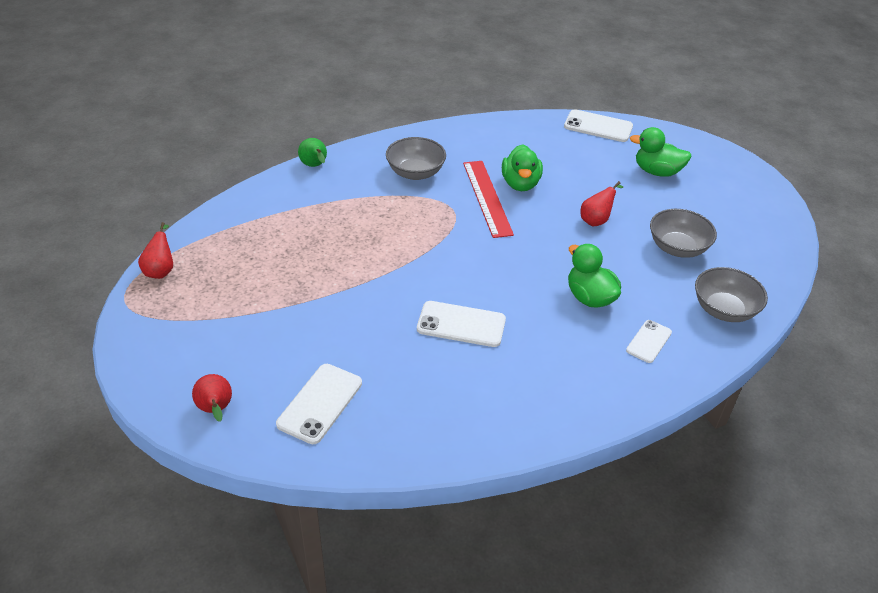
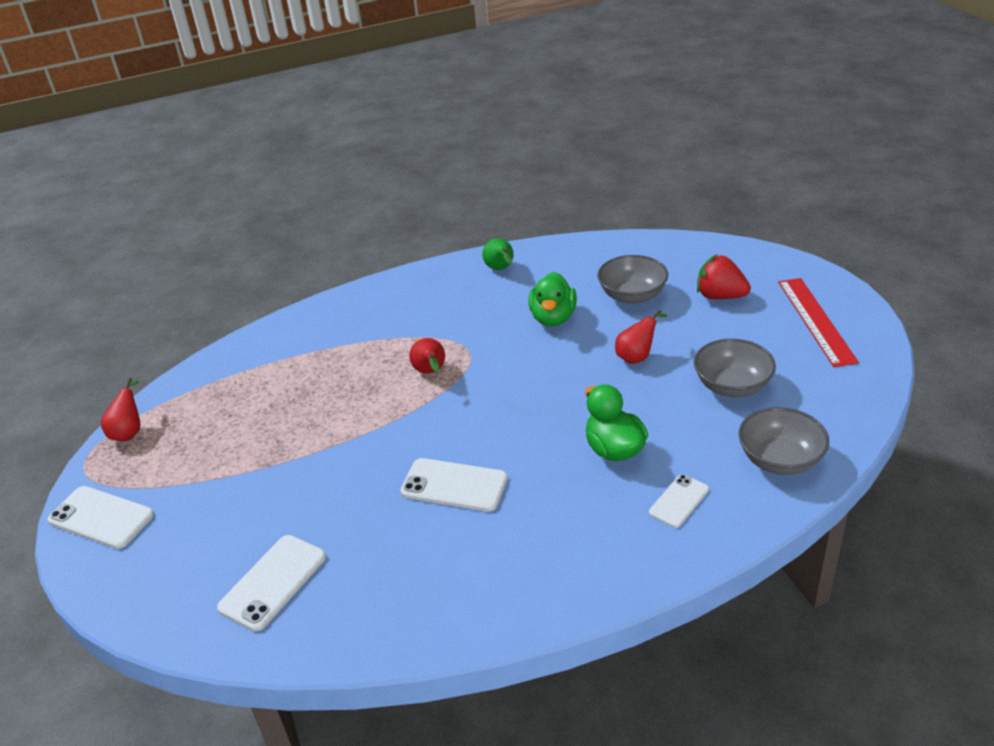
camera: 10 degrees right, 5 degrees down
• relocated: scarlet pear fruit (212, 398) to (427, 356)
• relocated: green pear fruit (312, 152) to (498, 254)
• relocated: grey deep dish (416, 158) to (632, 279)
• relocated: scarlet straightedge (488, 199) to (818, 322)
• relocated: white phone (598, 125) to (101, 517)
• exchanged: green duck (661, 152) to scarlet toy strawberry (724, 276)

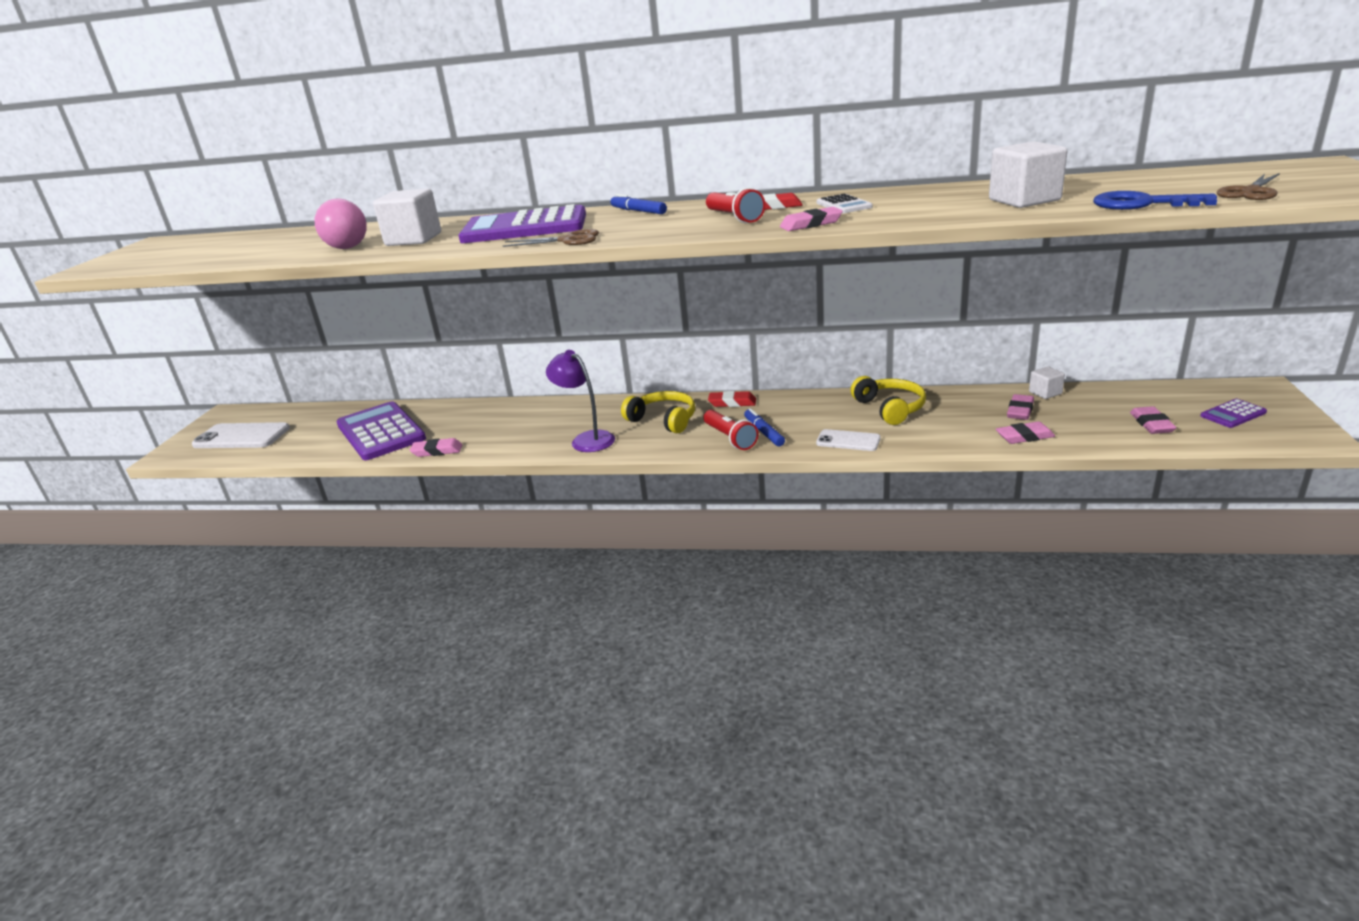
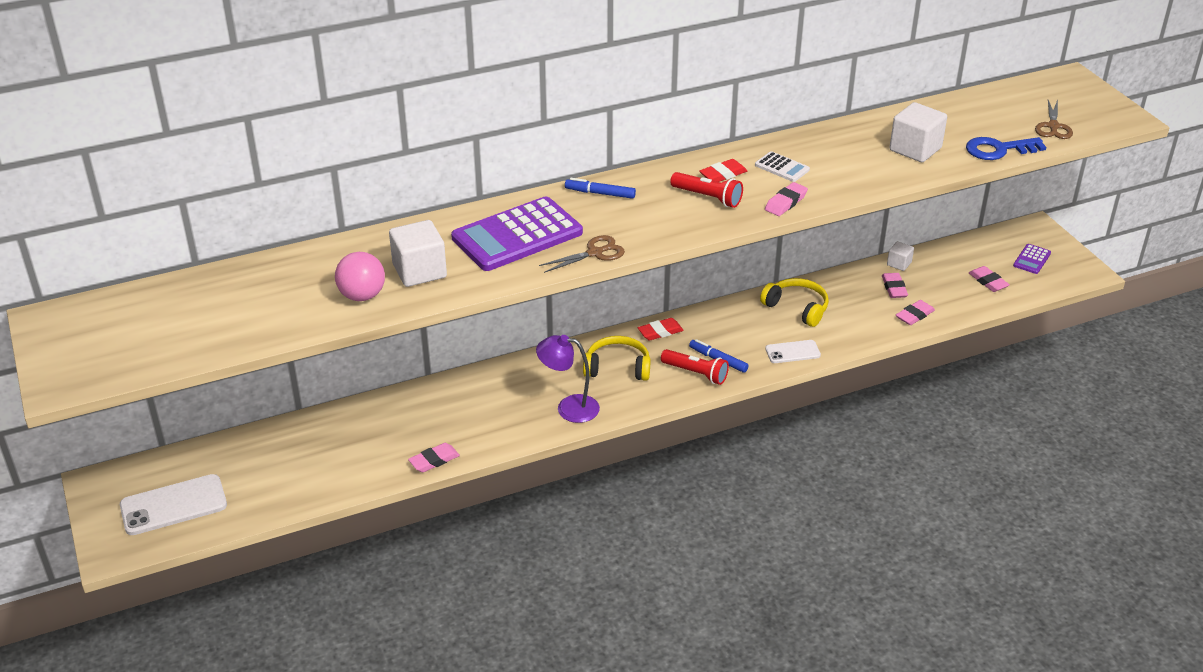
camera: 35 degrees left, 10 degrees up
• missing: violet calculator (381, 430)

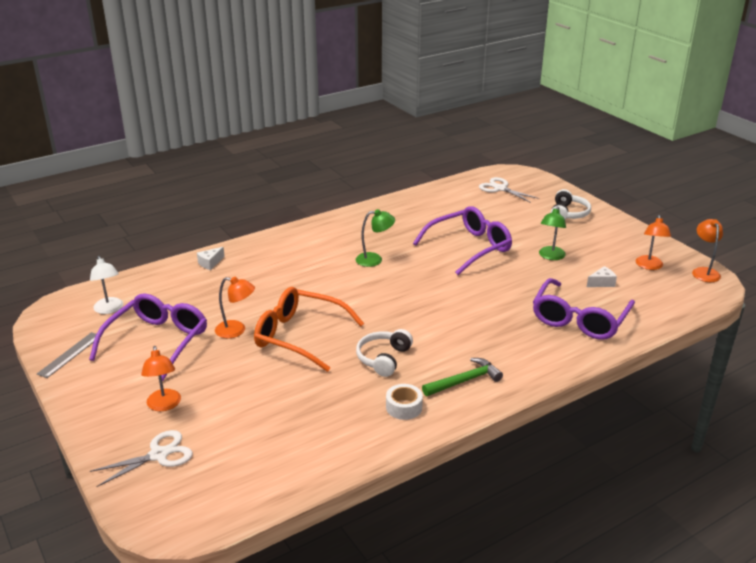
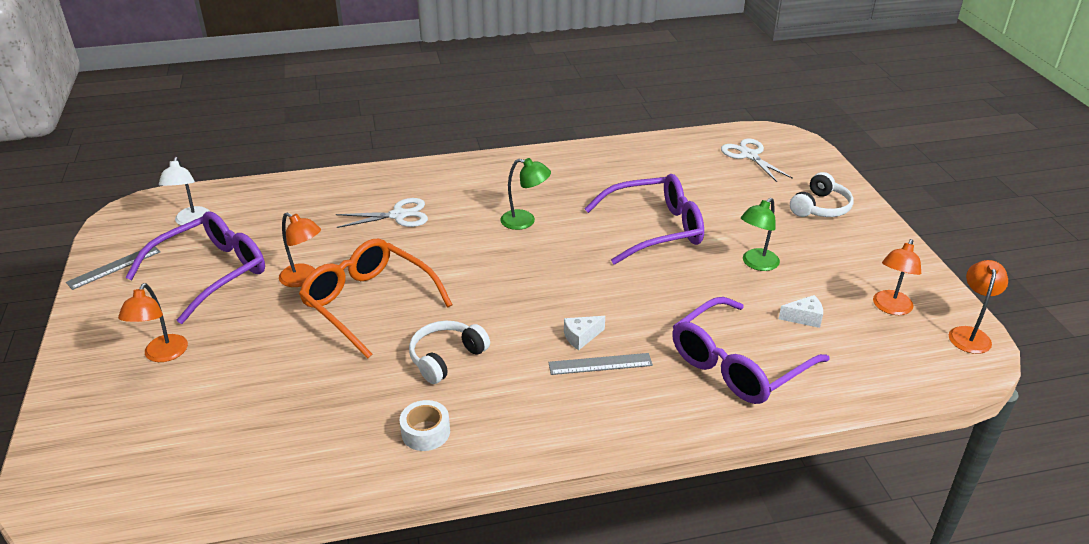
camera: 20 degrees right, 5 degrees up
• missing: green carpenter's hammer (462, 377)
• appeared: grey straightedge (600, 364)
• relocated: white shears (141, 458) to (382, 213)
• relocated: white cheese wedge (211, 258) to (584, 333)

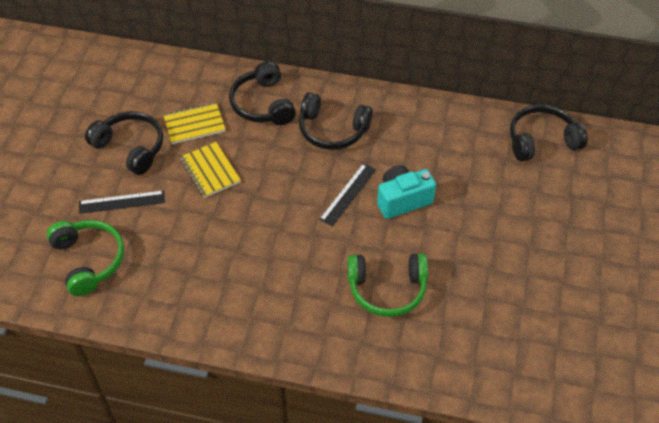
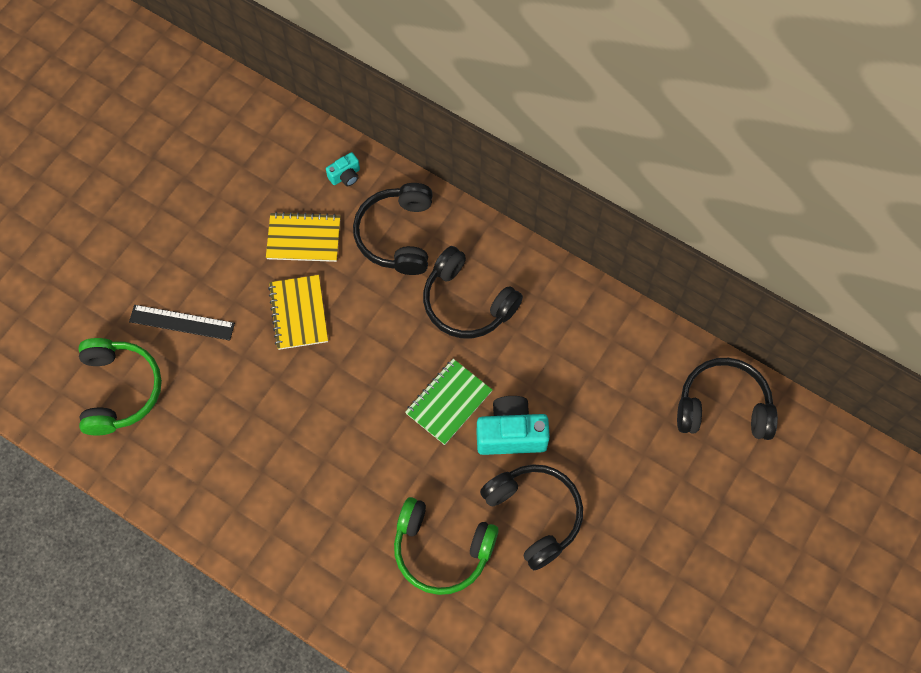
camera: 20 degrees right, 15 degrees up
• appeared: teal photo camera (343, 169)
• relocated: ebony headset (124, 143) to (531, 517)
• exchanged: ebony straightedge (347, 194) to green notebook (448, 402)

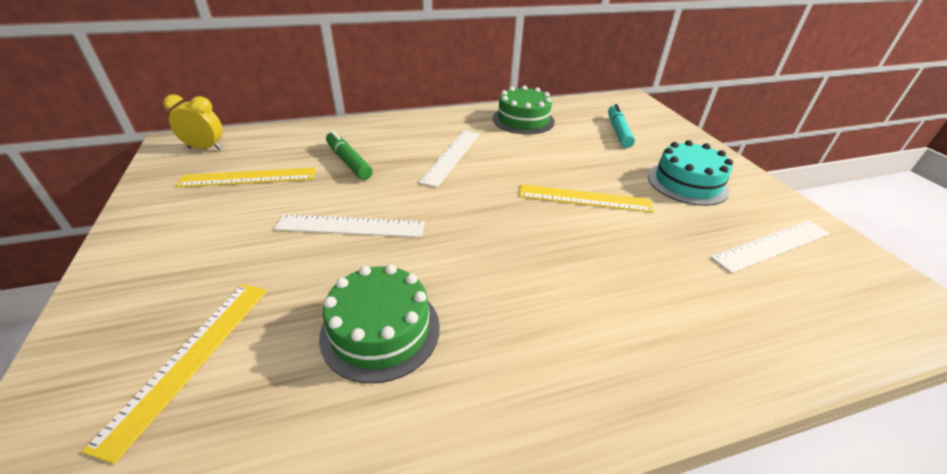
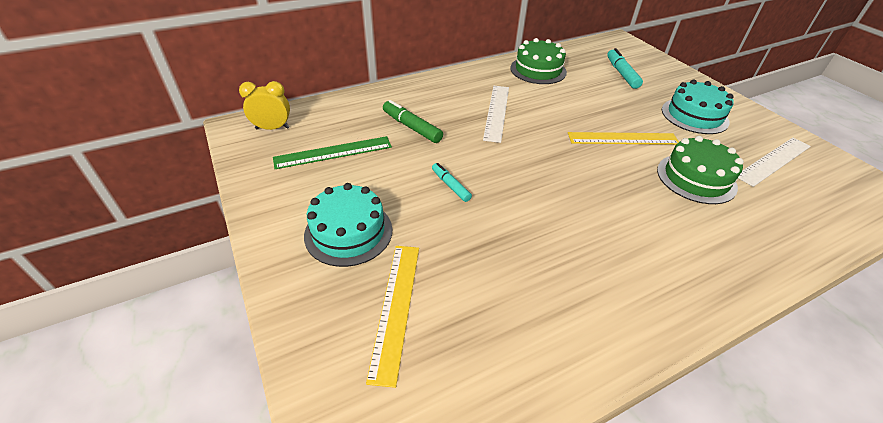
camera: 10 degrees left, 5 degrees up
• appeared: teal cake (348, 225)
• relocated: green cake (379, 323) to (700, 170)
• exchanged: white straightedge (349, 225) to teal marker (452, 182)
• colour: bright yellow straightedge (246, 177) to green straightedge (332, 152)

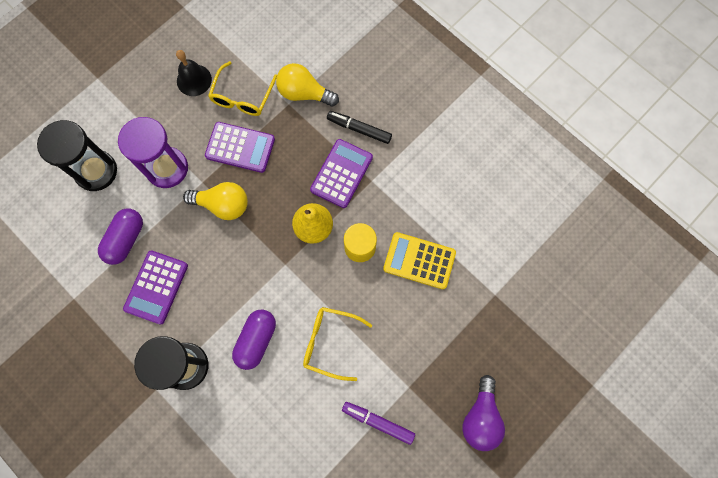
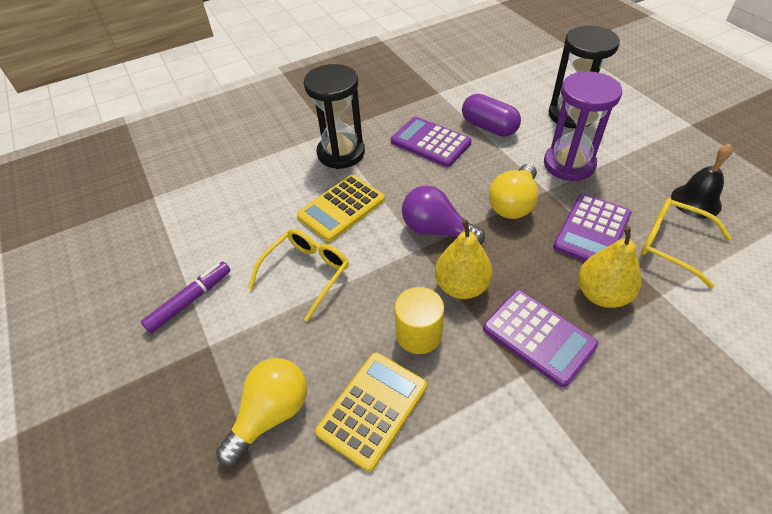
camera: 110 degrees right, 25 degrees down
• missing: ebony marker (359, 127)
• appeared: bright yellow pear fruit (609, 267)
• relocated: bright yellow light bulb (307, 85) to (261, 412)
• relocated: violet light bulb (483, 413) to (443, 215)
• exchanged: violet pill (254, 339) to bright yellow calculator (341, 208)

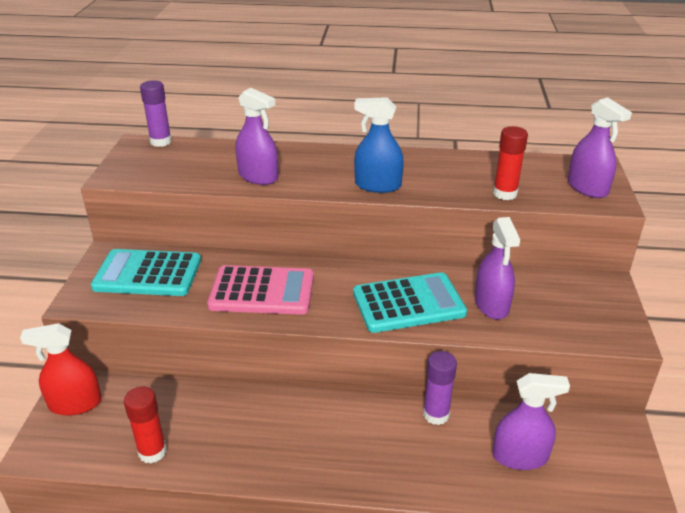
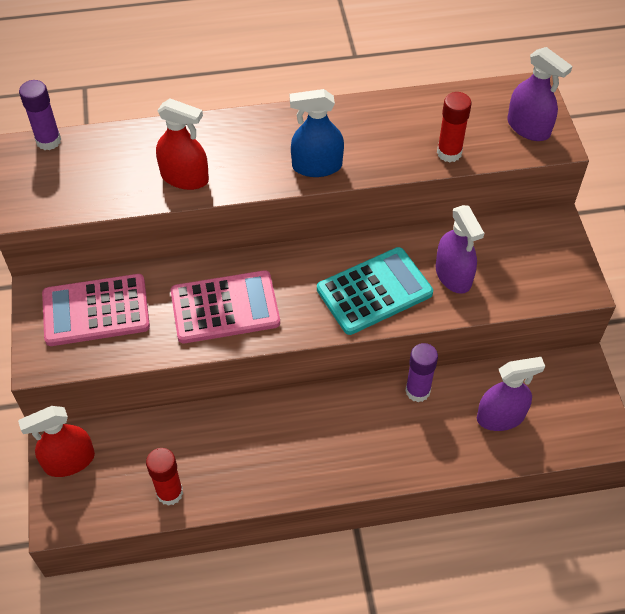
camera: 15 degrees left, 20 degrees up
• colour: teal calculator (146, 272) to rose-pink calculator (96, 310)
• colour: violet sprayer (256, 136) to scarlet sprayer (182, 144)

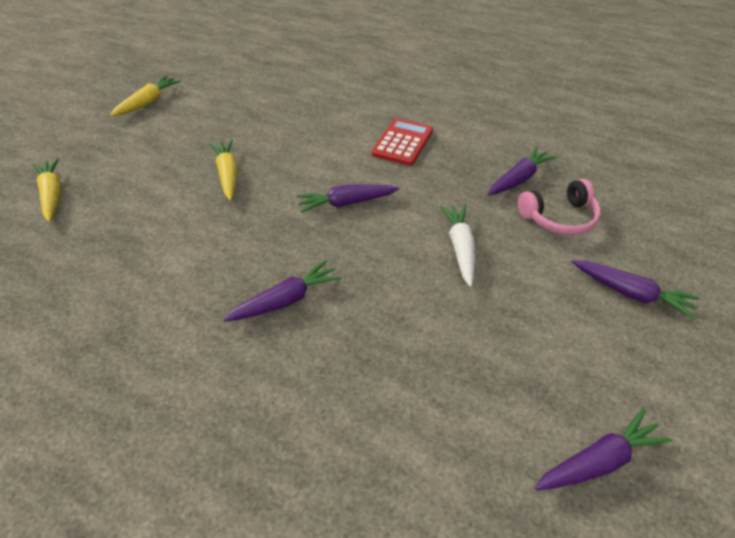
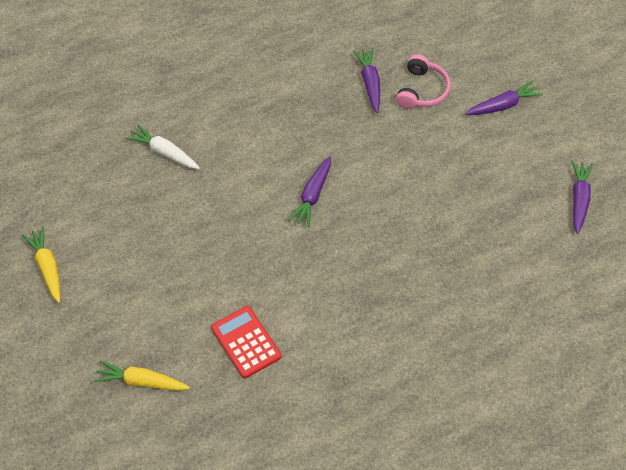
camera: 55 degrees left, 10 degrees up
• missing: bright yellow carrot (223, 170)
• missing: violet carrot (282, 290)
• relocated: scarlet calculator (402, 142) to (246, 342)
• relocated: white carrot (457, 245) to (162, 146)

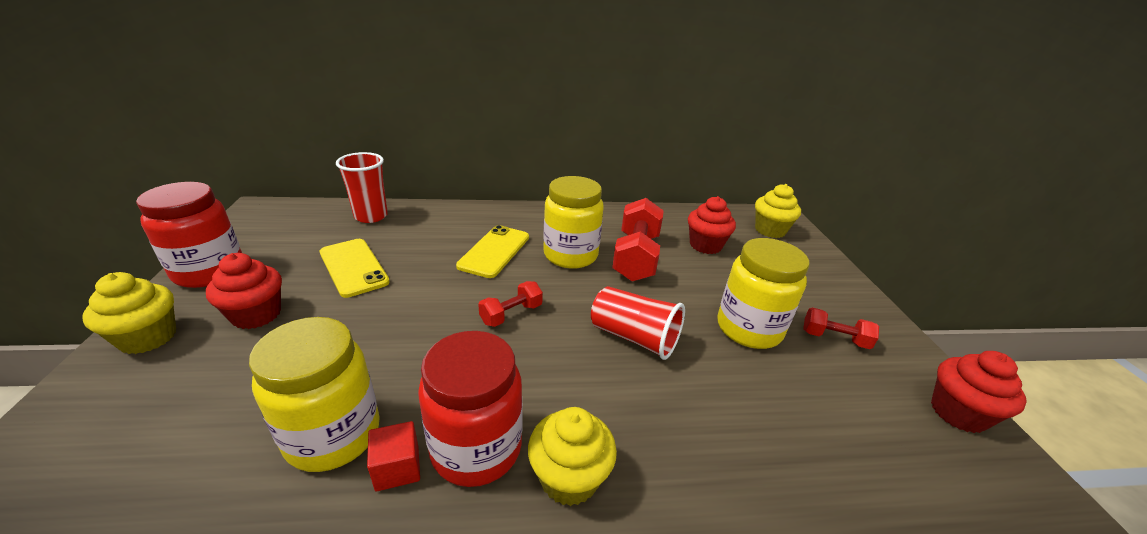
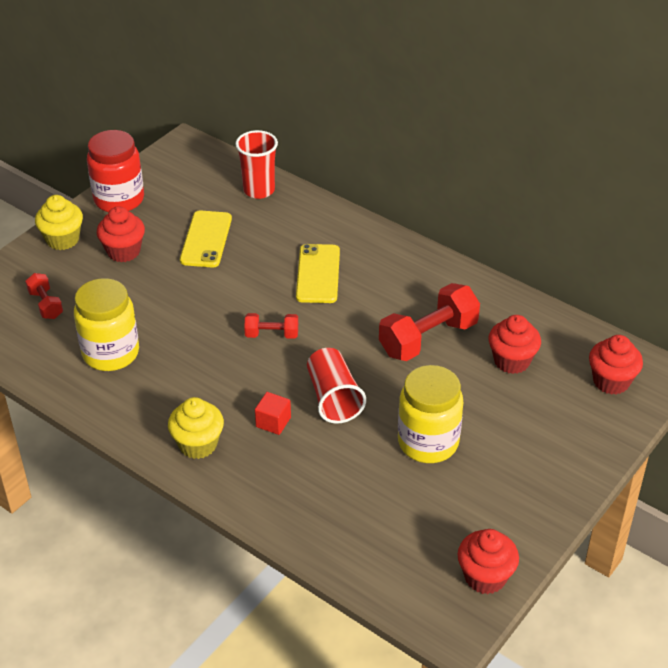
camera: 45 degrees right, 10 degrees up
• missing: scarlet jar (470, 409)
• missing: bright yellow jar (573, 222)
• relocated: scarlet block (393, 456) to (273, 413)
• relocated: scarlet dumbbell (841, 328) to (44, 296)
• colour: bright yellow muffin (778, 211) to scarlet muffin (616, 365)
• spun: bright yellow phone (492, 251) = (318, 273) 60 degrees counterclockwise

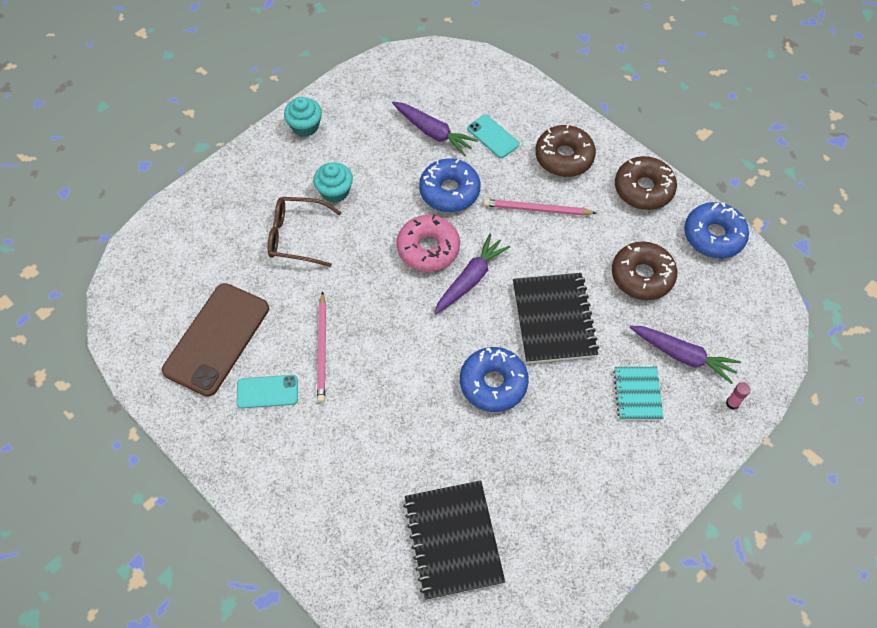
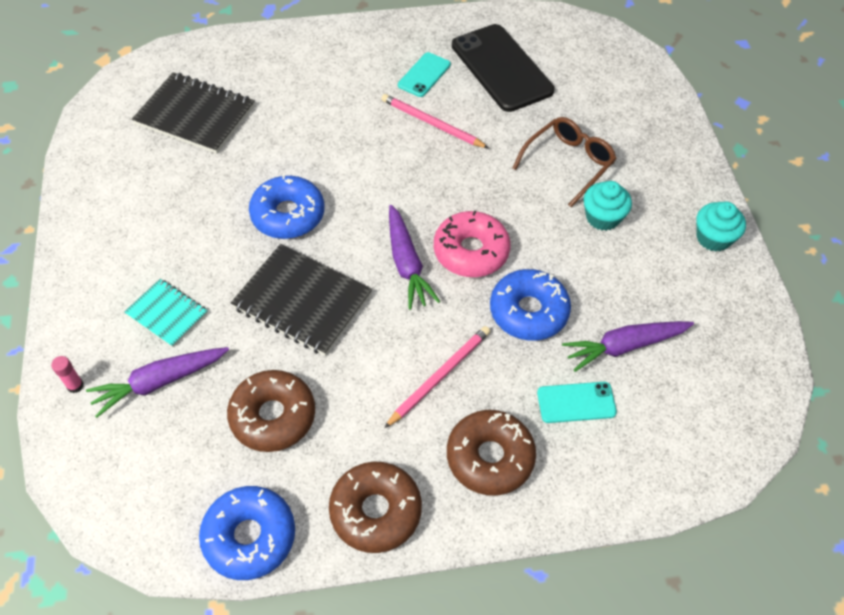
camera: 125 degrees right, 5 degrees down
• colour: russet phone (215, 340) to ebony phone (503, 68)

